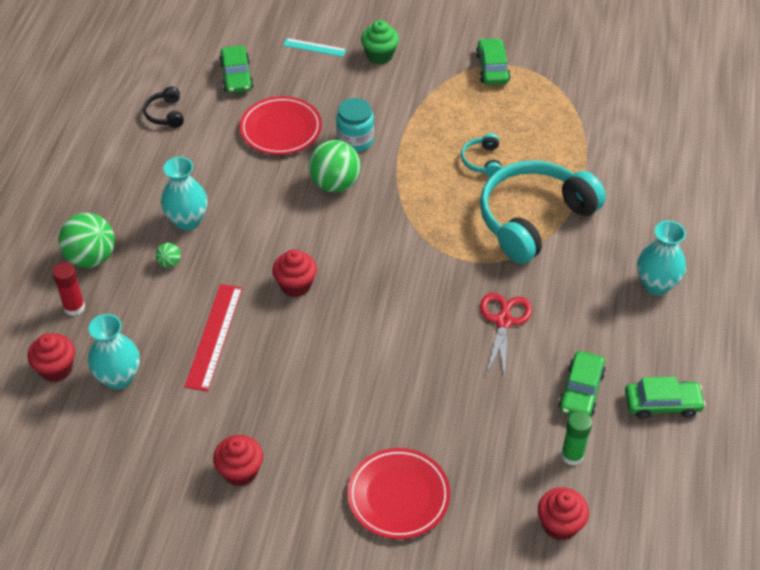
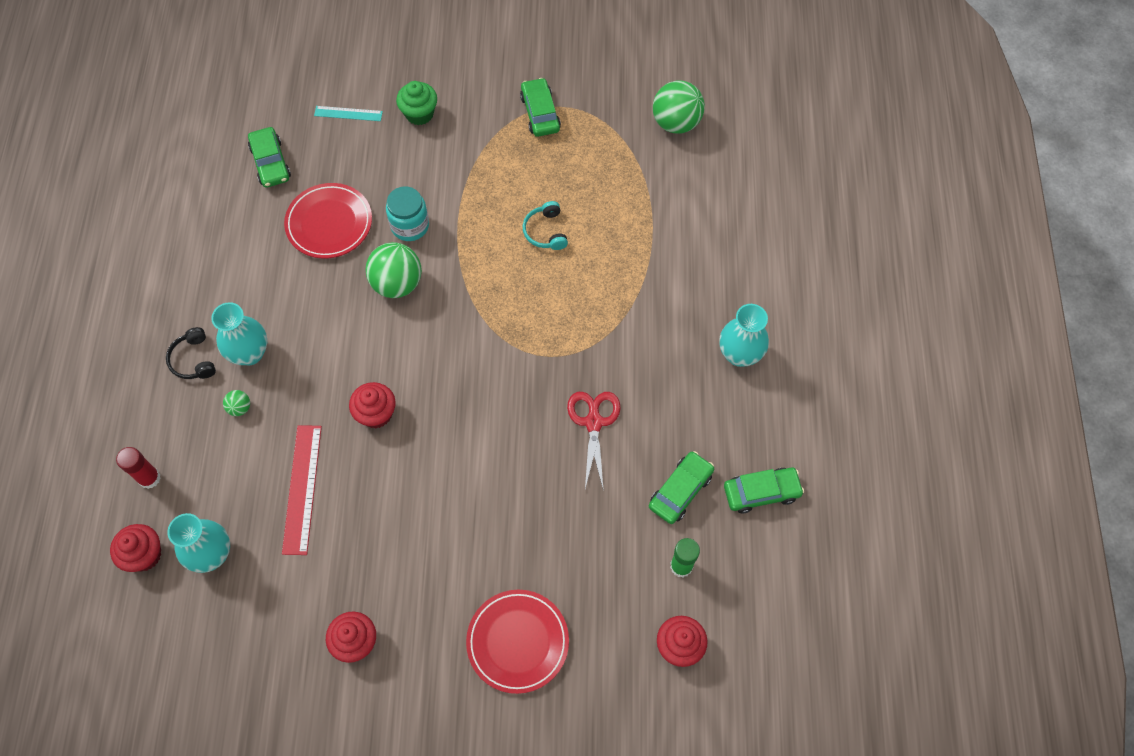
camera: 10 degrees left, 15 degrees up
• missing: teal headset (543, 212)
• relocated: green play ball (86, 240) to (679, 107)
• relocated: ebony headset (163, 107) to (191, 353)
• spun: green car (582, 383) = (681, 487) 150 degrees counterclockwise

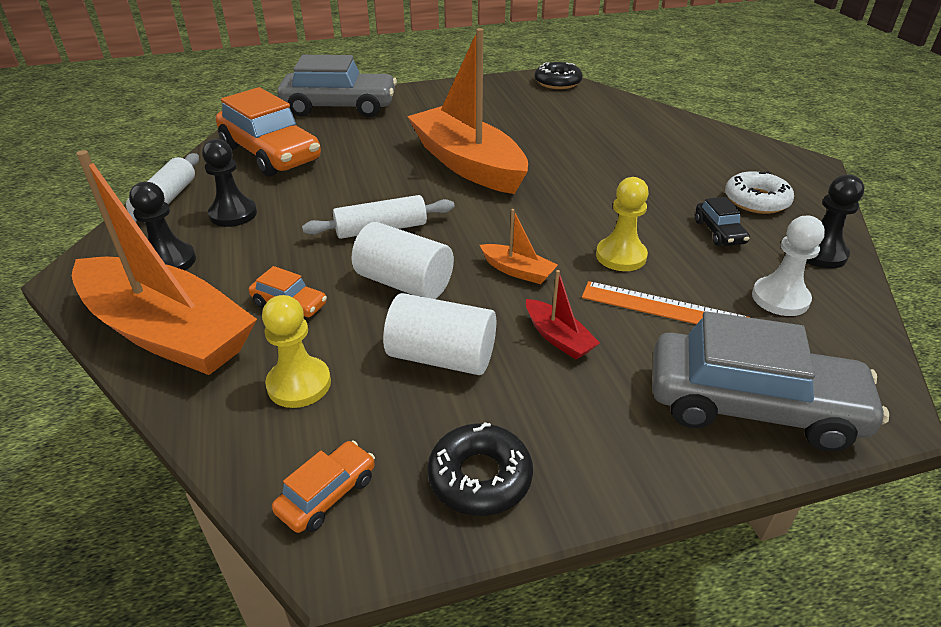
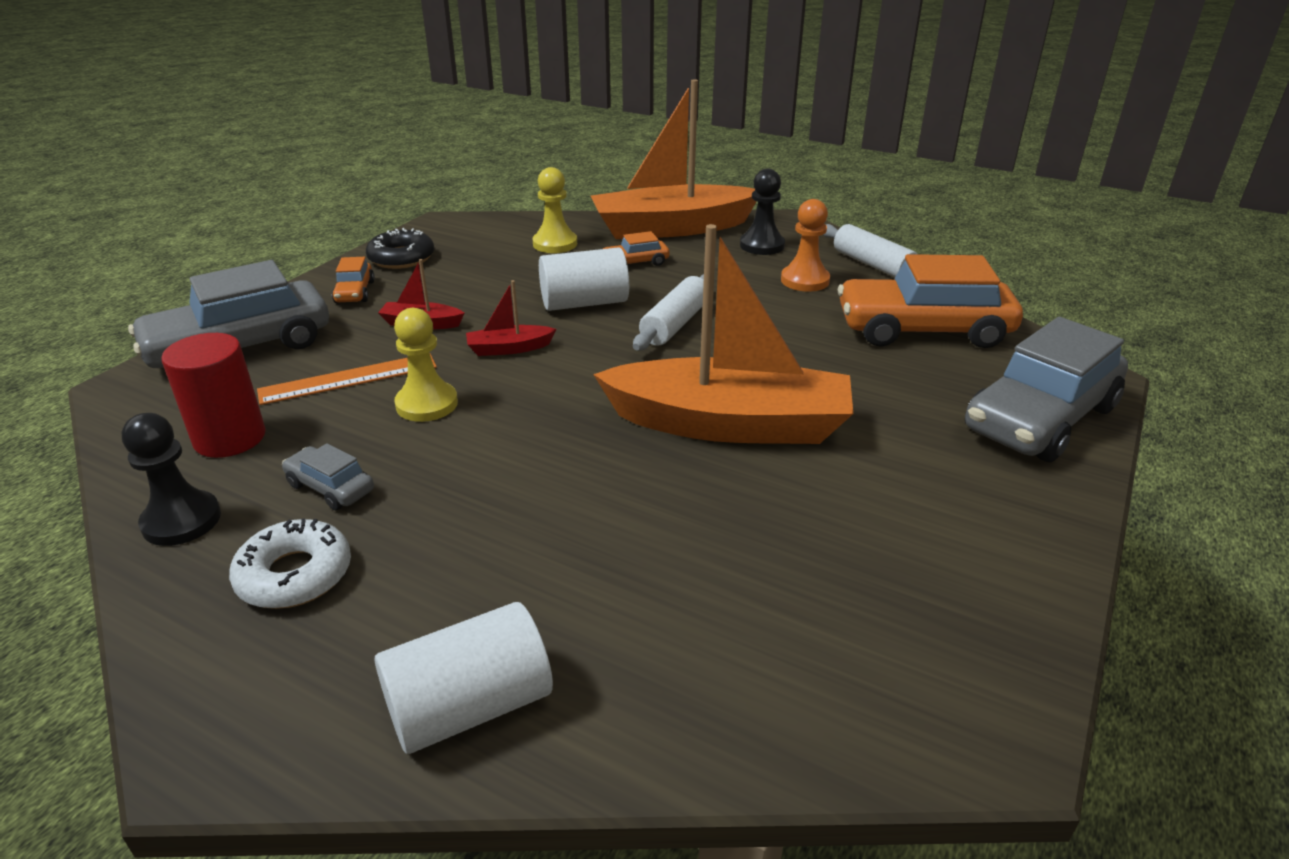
camera: 135 degrees right, 5 degrees down
• missing: ebony glazed donut (558, 75)
• relocated: orange-coloured car (323, 487) to (353, 280)
• relocated: white cylinder (439, 334) to (463, 678)
• exchanged: white chess pawn (788, 266) to scarlet cylinder (213, 395)
• colour: ebony chess pawn (229, 183) to orange-coloured chess pawn (805, 245)
• colour: orange-coloured boat (519, 246) to scarlet boat (511, 318)
• colour: ebony car (722, 221) to grey car (328, 476)

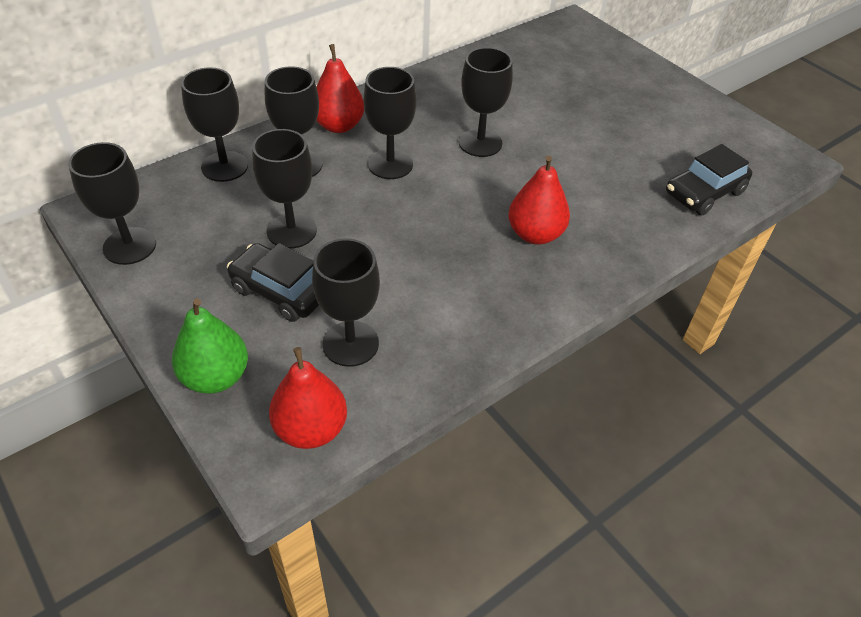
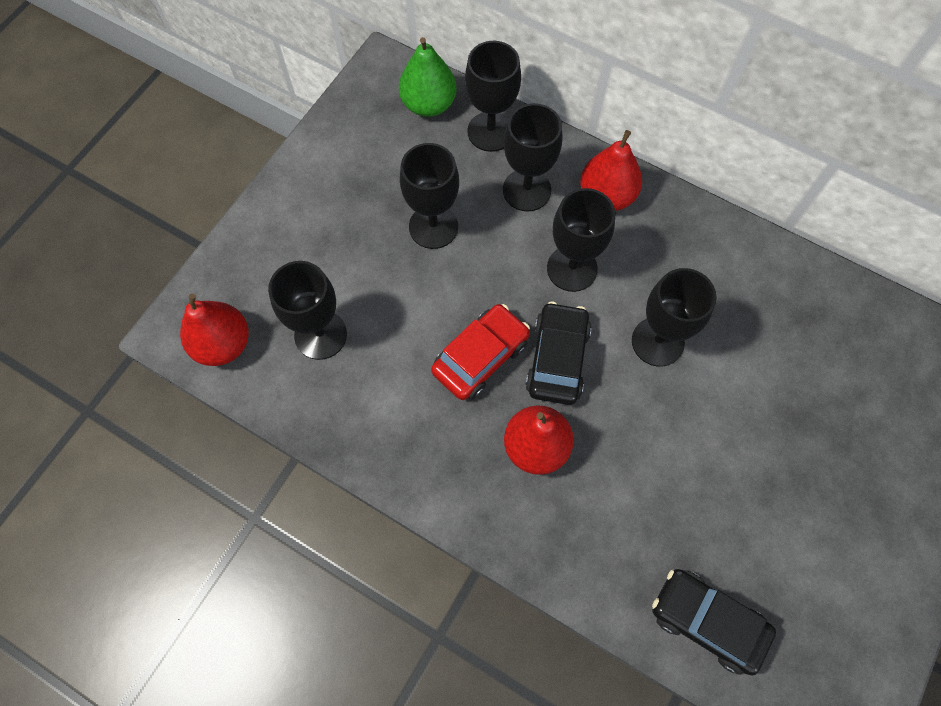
camera: 70 degrees right, 20 degrees up
• missing: ebony goblet (112, 203)
• appeared: scarlet car (480, 352)
• relocated: green pear fruit (210, 346) to (428, 77)
• relocated: ebony car (273, 282) to (558, 353)

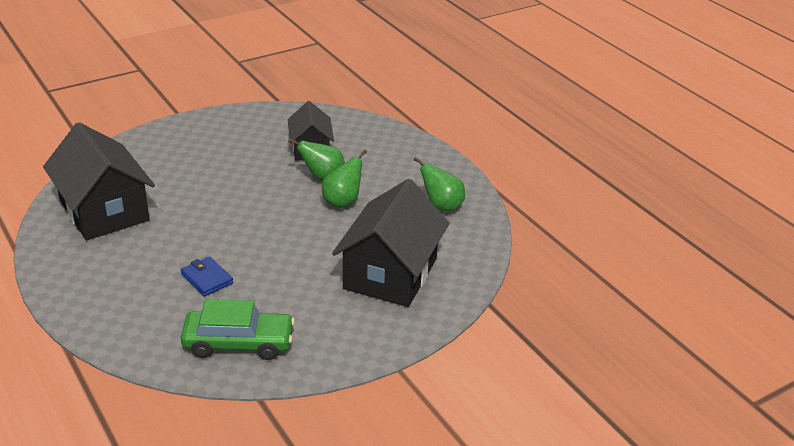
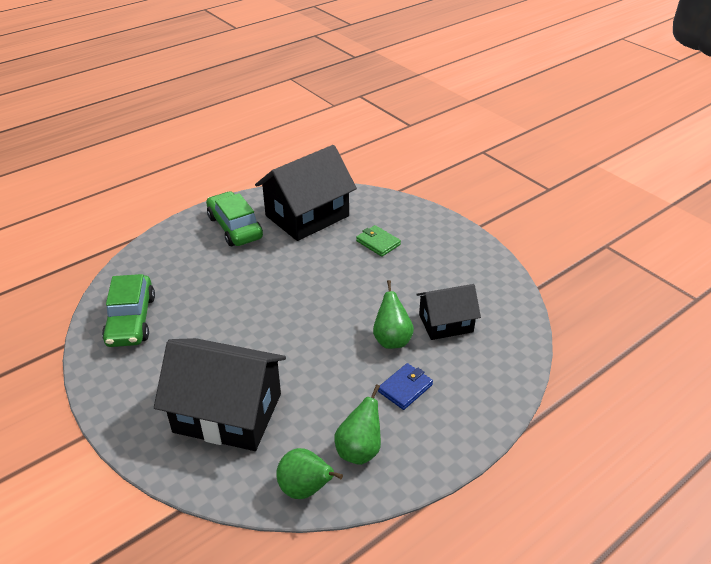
camera: 85 degrees right, 5 degrees up
• appeared: green car (234, 218)
• appeared: green billfold (378, 241)
• relocated: cobalt billfold (207, 276) to (405, 386)
• relocated: green pear fruit (344, 178) to (309, 473)

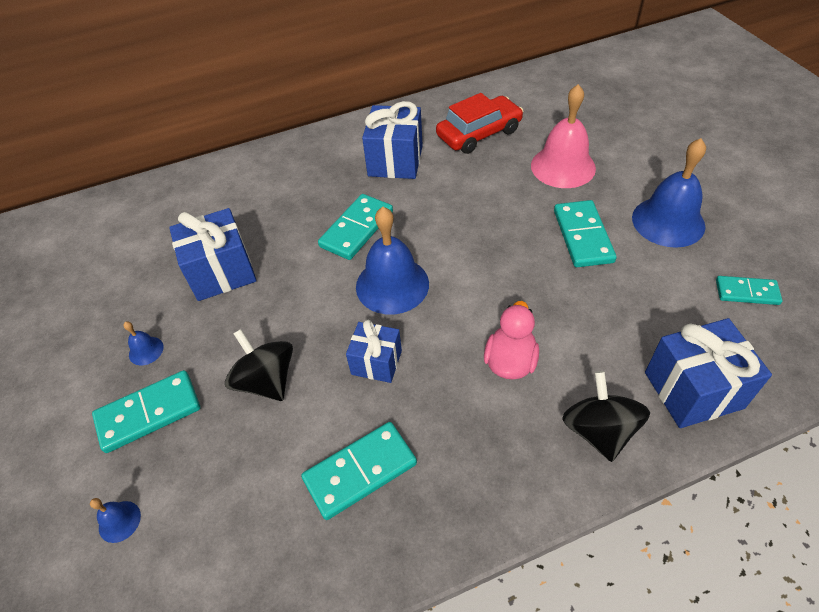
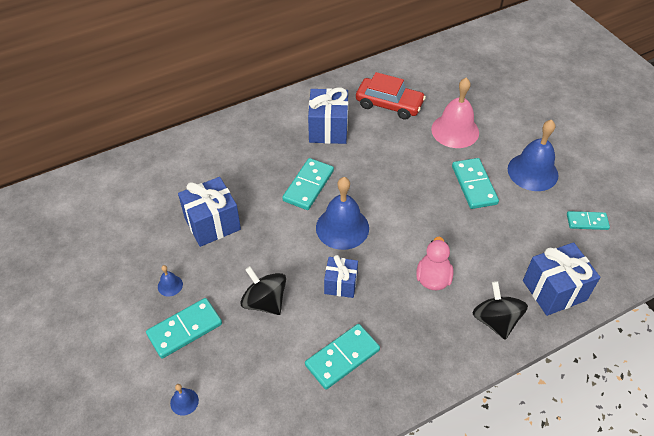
camera: 10 degrees left, 0 degrees up
• spun: scarlet car (479, 123) = (391, 96) 60 degrees clockwise

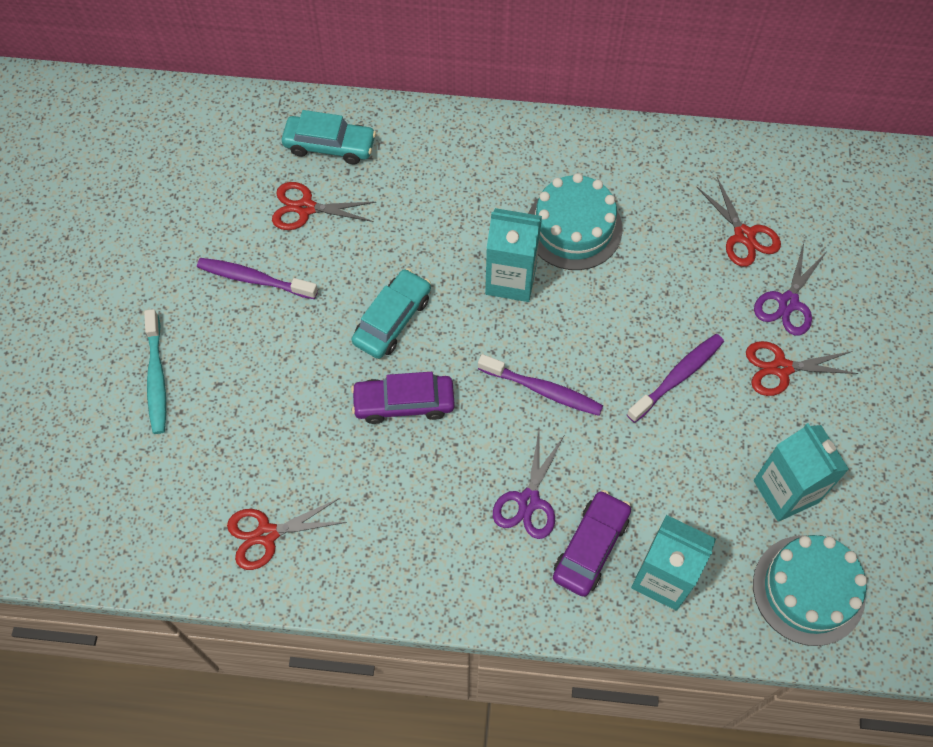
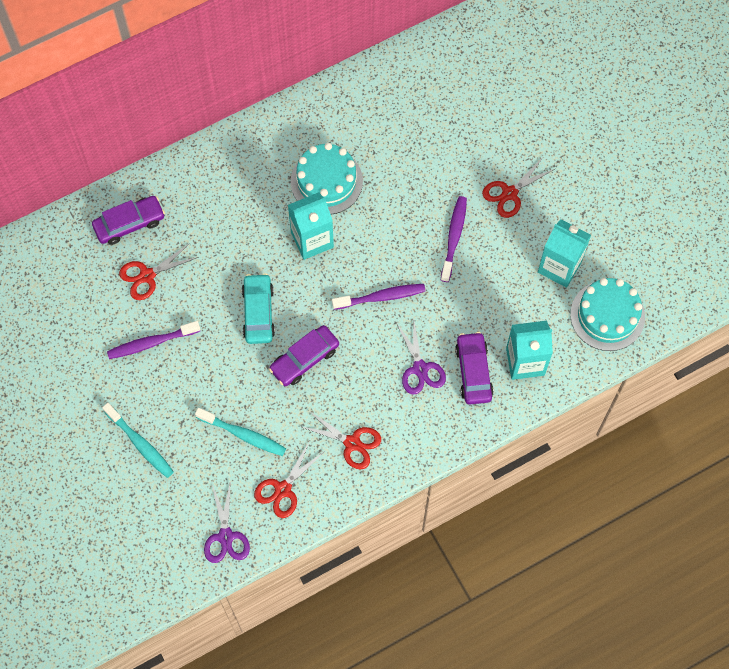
camera: 35 degrees left, 5 degrees up
• appeared: teal tooth brush (240, 432)
• relocated: scarlet shears (739, 222) to (340, 439)
• relocated: violet shears (790, 289) to (227, 521)
• colour: teal car (329, 137) to violet car (128, 220)

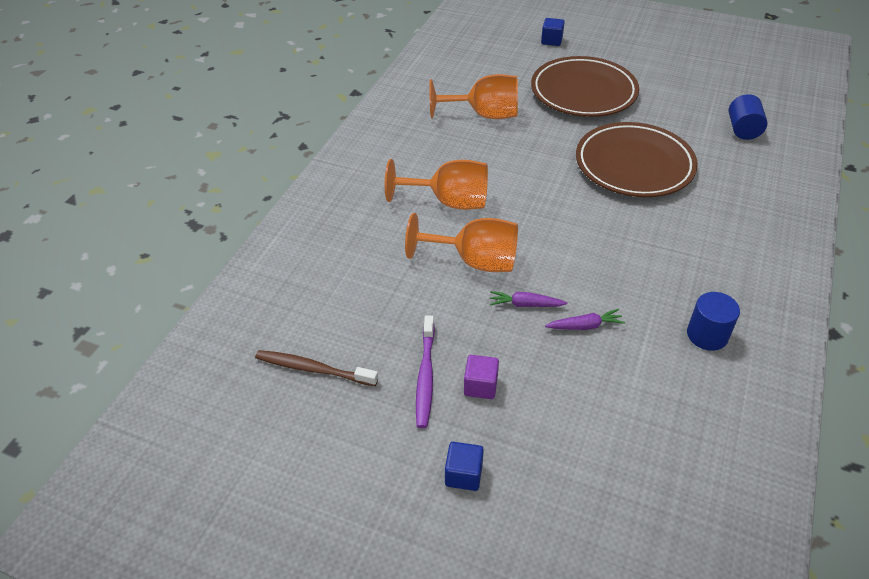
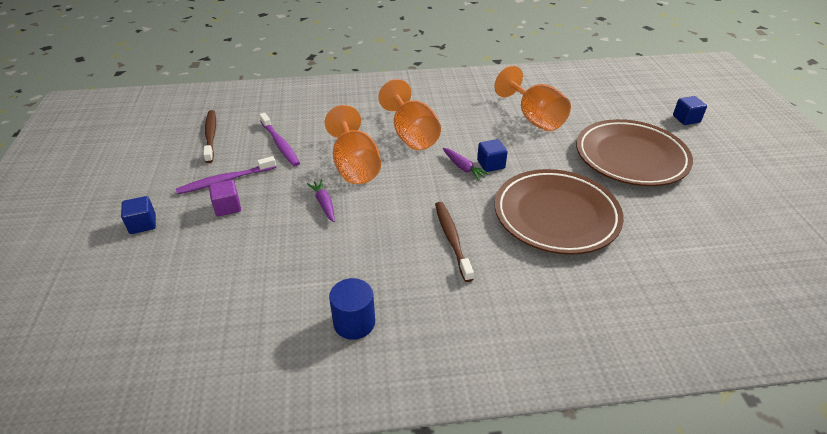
camera: 60 degrees right, 5 degrees down
• missing: cobalt cylinder (748, 117)
• appeared: violet tooth brush (279, 139)
• appeared: russet tooth brush (454, 242)
• appeared: cobalt block (492, 155)
• relocated: violet carrot (585, 319) to (466, 164)

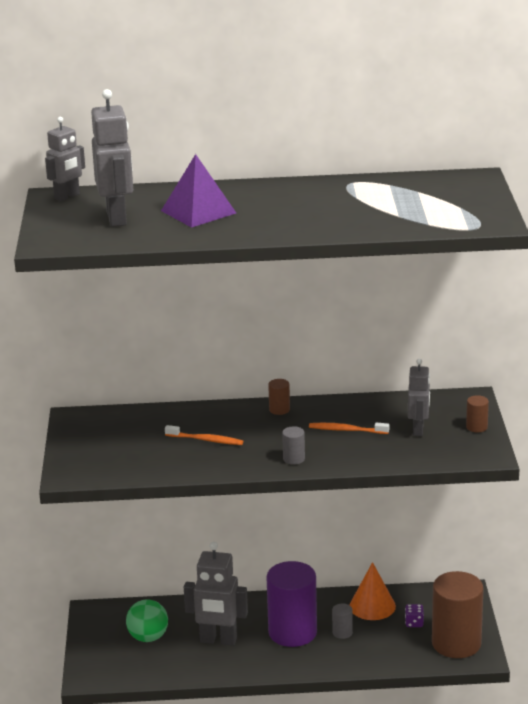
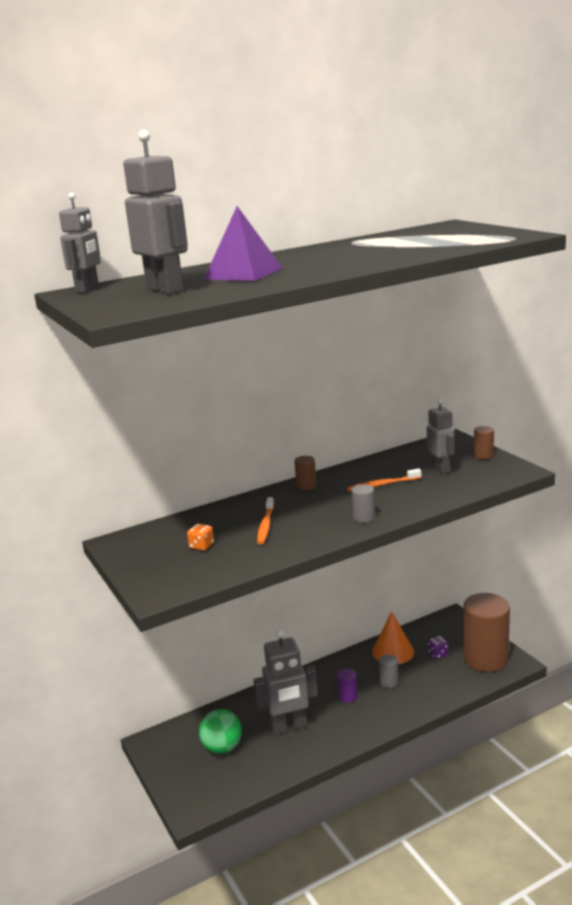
camera: 25 degrees left, 5 degrees down
• appeared: orange-coloured die (200, 537)
• spun: orange-coloured tooth brush (204, 435) = (265, 520) 105 degrees clockwise
• size: violet cylinder (291, 604) = (347, 686) x0.41

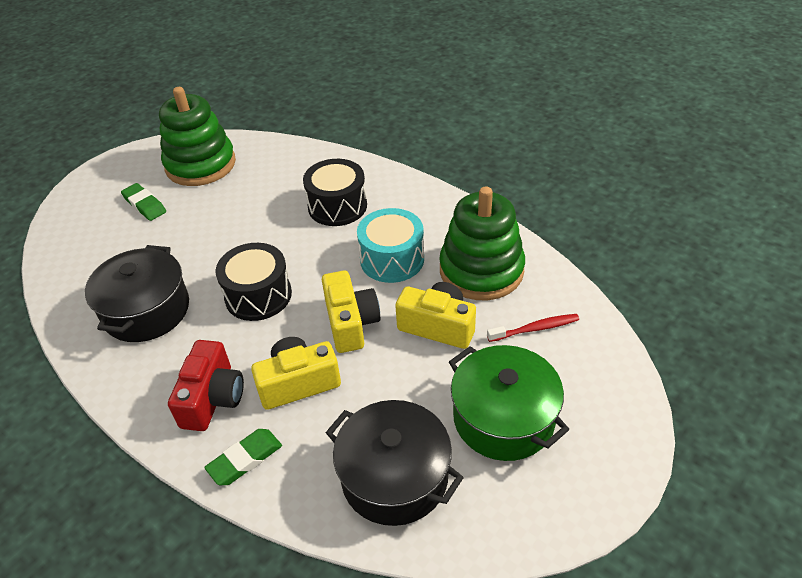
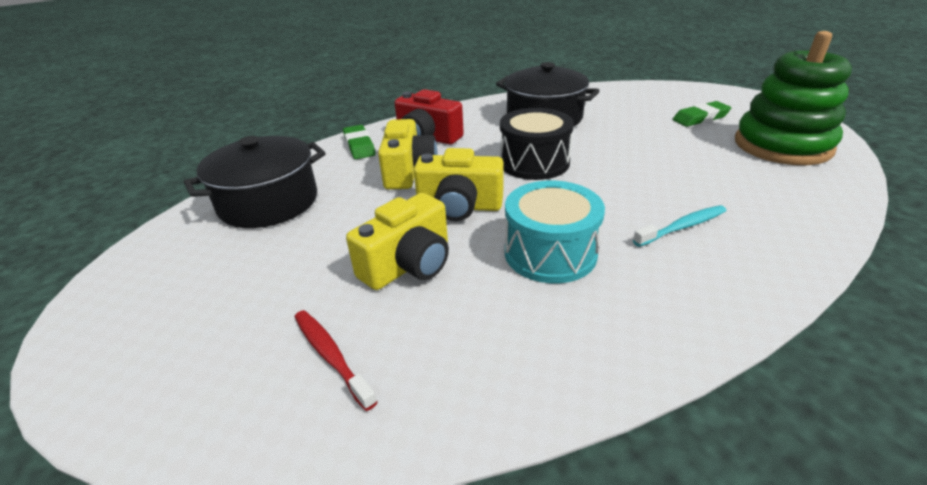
camera: 110 degrees right, 10 degrees down
• missing: green ring stacker (482, 243)
• missing: green stockpot (509, 403)
• exchanged: ebony snare drum (335, 192) to teal tooth brush (680, 226)
• spun: scarlet tooth brush (533, 328) = (336, 360) 135 degrees clockwise

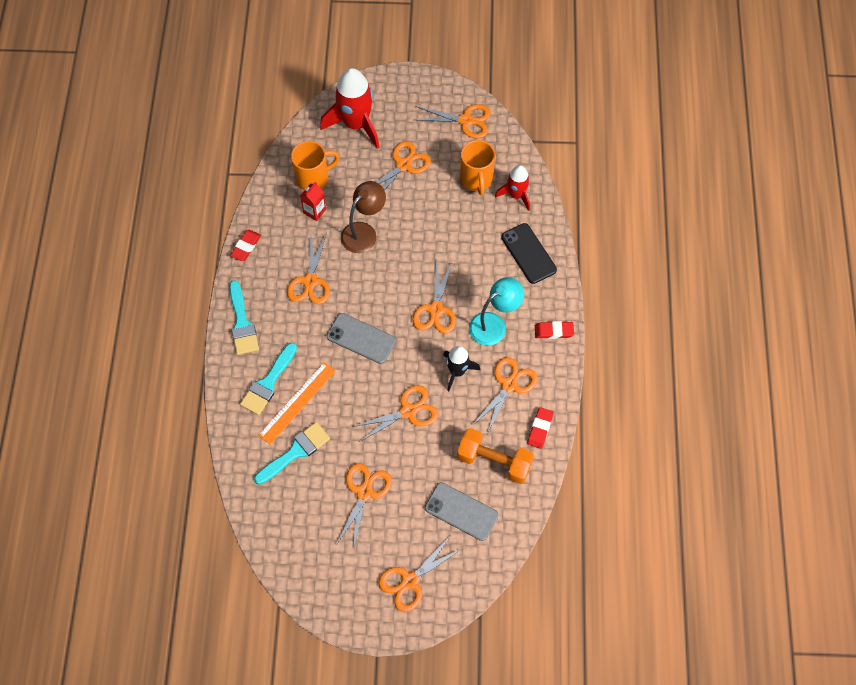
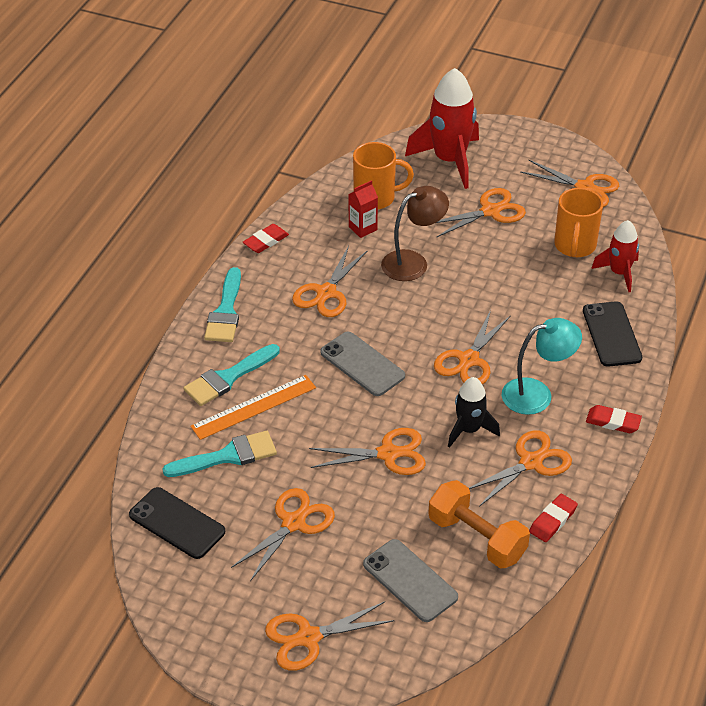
camera: 20 degrees right, 20 degrees down
• appeared: ebony phone (177, 523)

